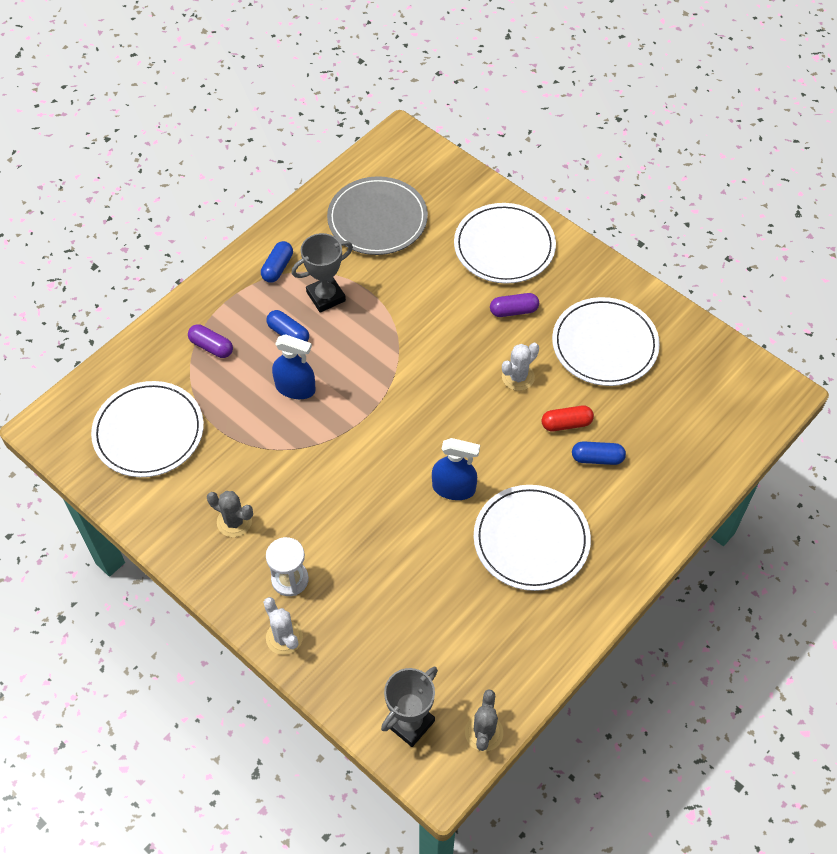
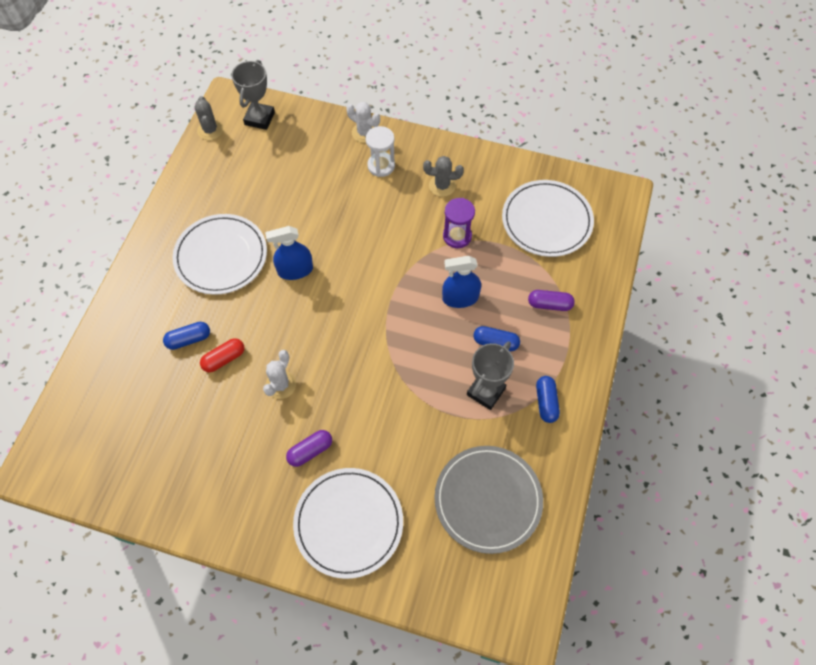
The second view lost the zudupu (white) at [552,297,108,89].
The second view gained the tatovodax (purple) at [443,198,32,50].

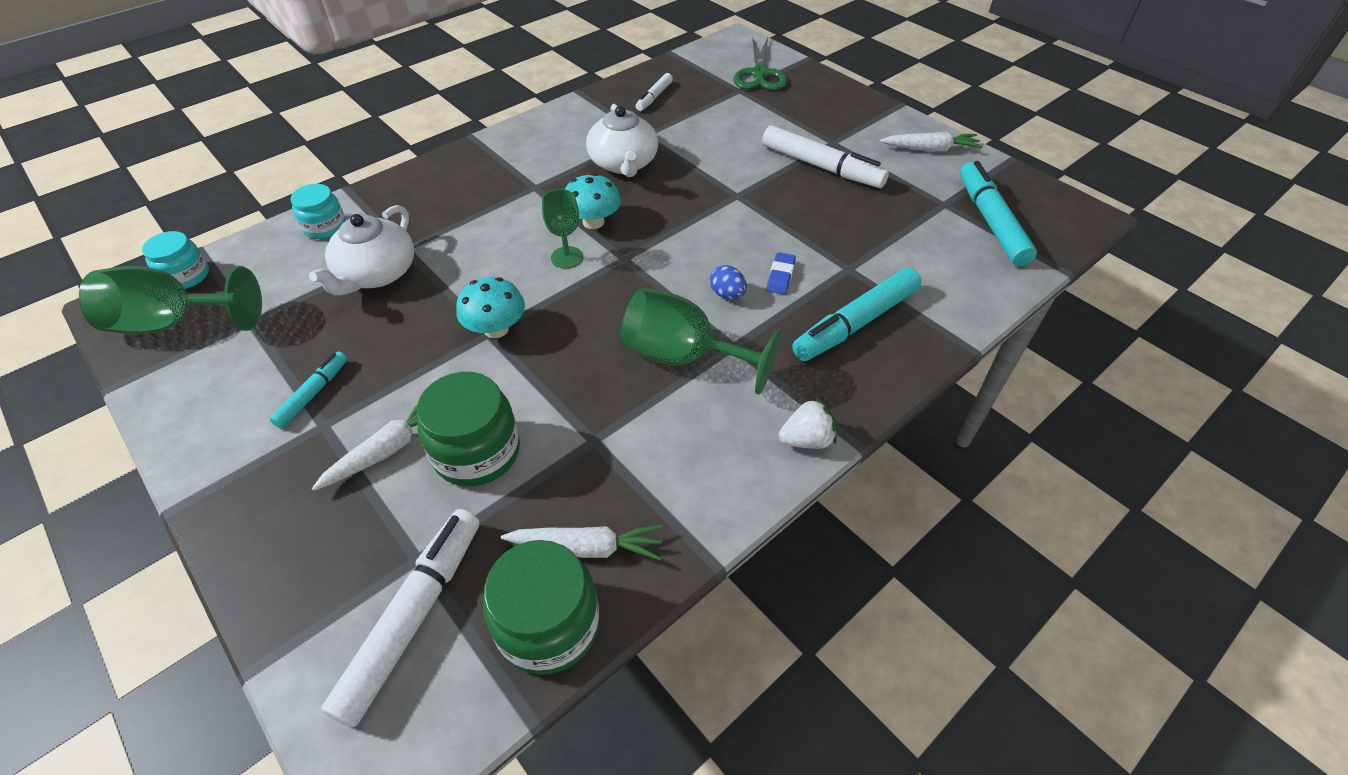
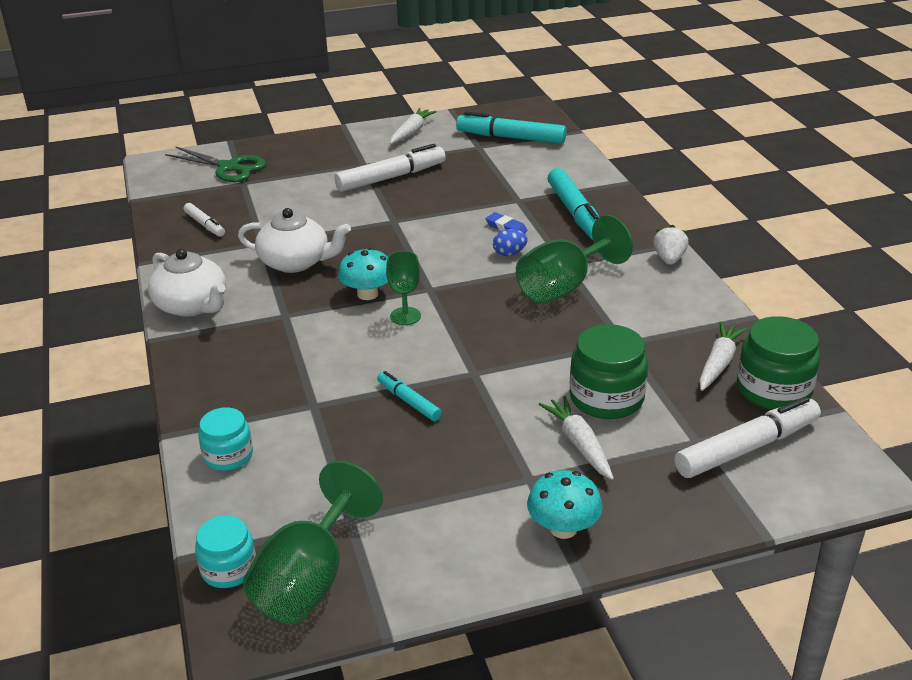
The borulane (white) ended up elsewhere, having gone from [309,205,105,91] to [148,249,78,68].
The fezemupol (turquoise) ended up elsewhere, having gone from [456,277,69,61] to [527,470,76,69].
The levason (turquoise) ended up elsewhere, having gone from [270,351,77,78] to [377,371,65,50].
The levason (white) at [321,509,159,218] ended up facing another way, 105 degrees clockwise from before.

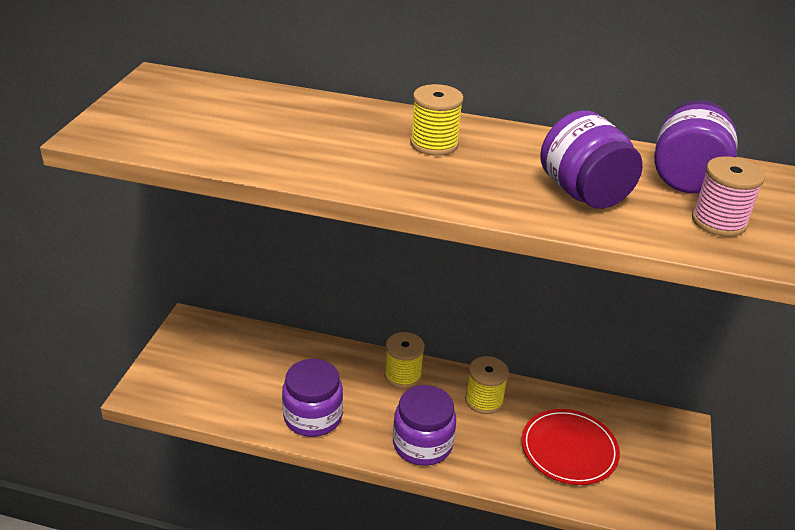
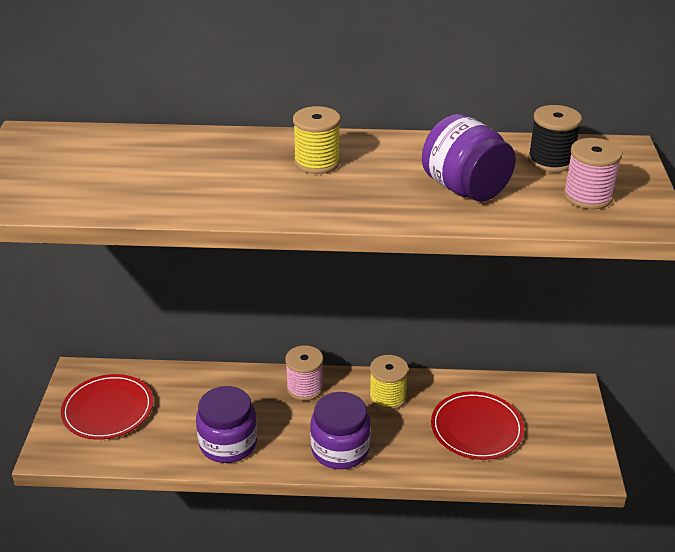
Where the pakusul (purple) stood at [654,100,84,93], the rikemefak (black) came to stand at [528,105,54,67].
What was the rikemefak (yellow) at [384,332,41,56] turned into the rikemefak (pink) at [285,345,39,56].
The second view gained the zudupu (red) at [61,374,92,66].

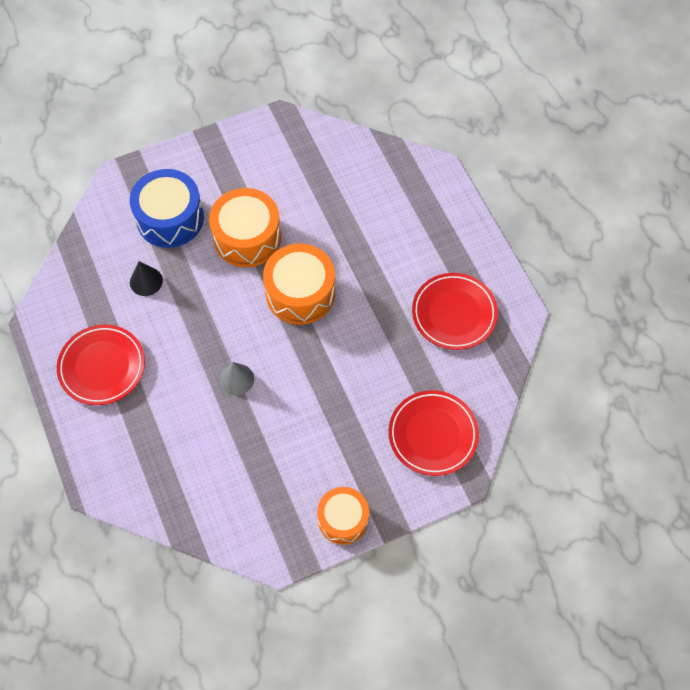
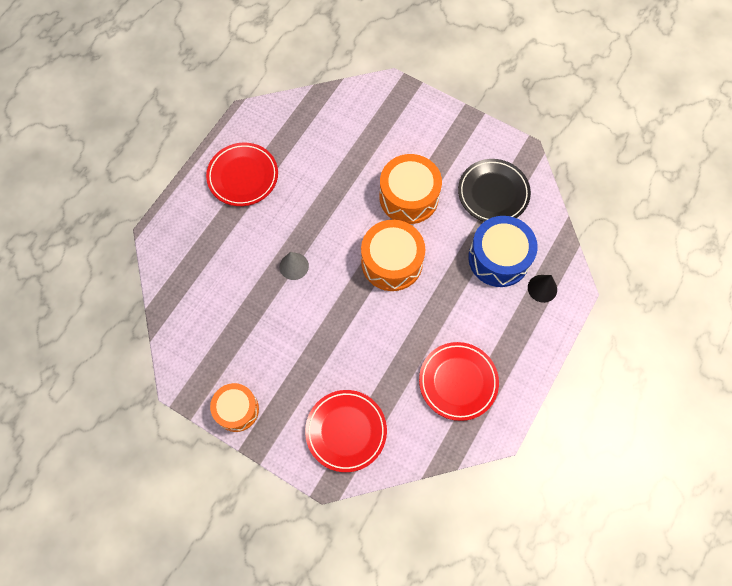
The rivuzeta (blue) ended up elsewhere, having gone from [130,169,74,79] to [468,216,70,71].
The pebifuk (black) ended up elsewhere, having gone from [130,261,33,35] to [528,275,29,28].
The second view gained the zudupu (black) at [458,159,73,63].

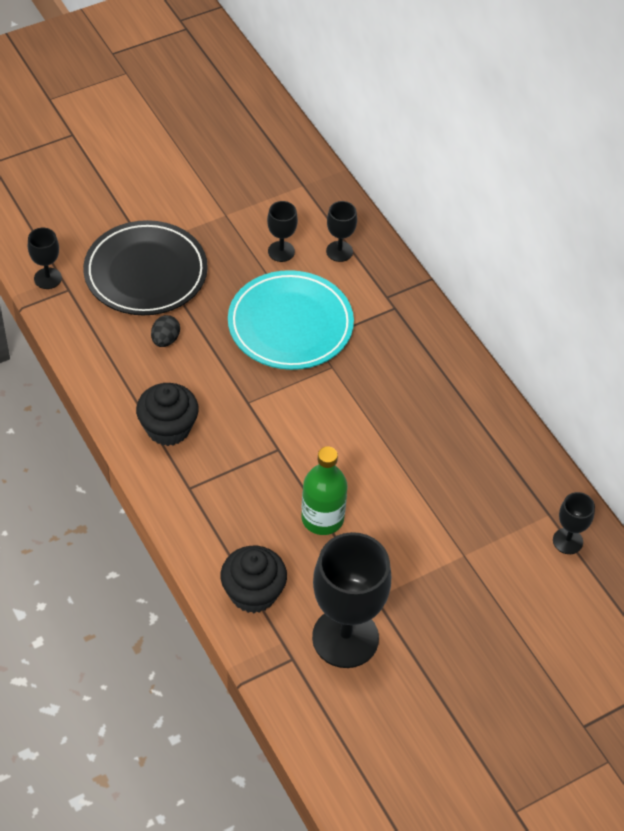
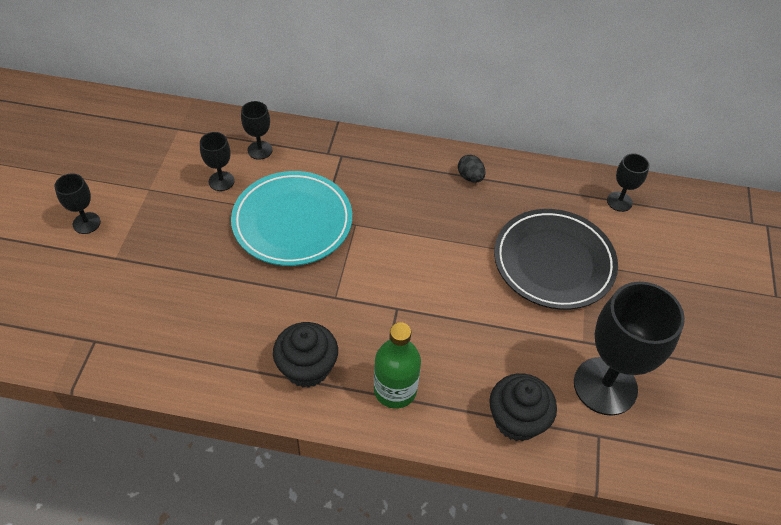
The zudupu (black) ended up elsewhere, having gone from [83,220,125,95] to [494,209,124,101].
The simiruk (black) ended up elsewhere, having gone from [28,228,34,61] to [55,173,46,61].
The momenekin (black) ended up elsewhere, having gone from [151,315,29,32] to [458,155,28,28].
The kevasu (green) ended up elsewhere, having gone from [301,446,47,89] to [374,322,47,87].

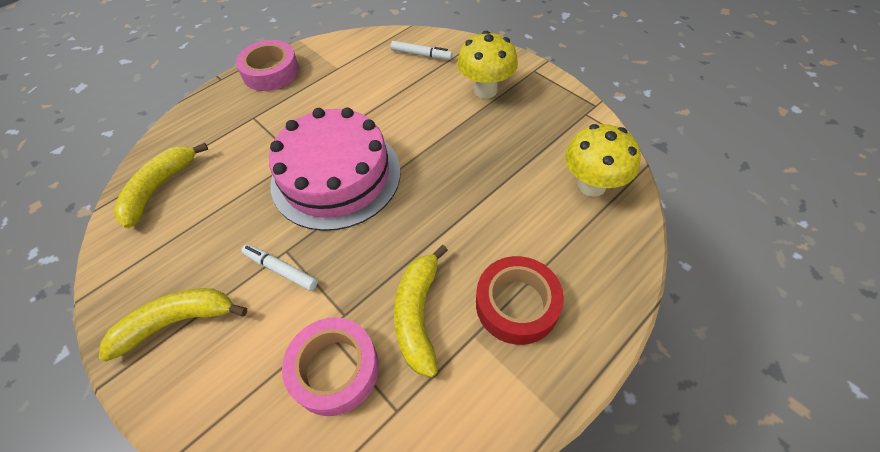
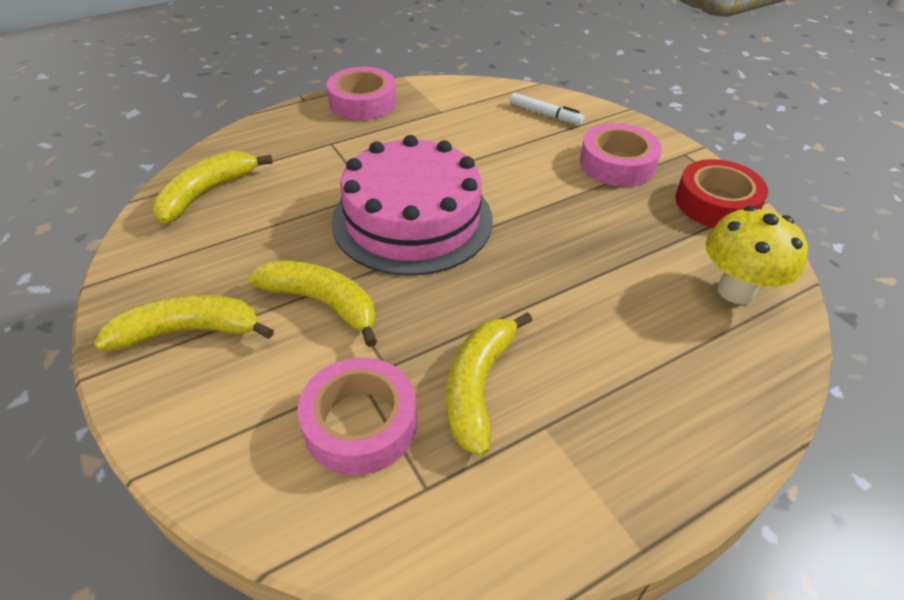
Where the fezemupol (yellow) stood at [457,31,61,67], the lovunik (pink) came to stand at [580,123,82,64].
Where the levason (white) stood at [241,244,77,47], the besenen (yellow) came to stand at [248,260,129,87].
The lovunik (red) ended up elsewhere, having gone from [476,256,88,89] to [676,159,92,69].

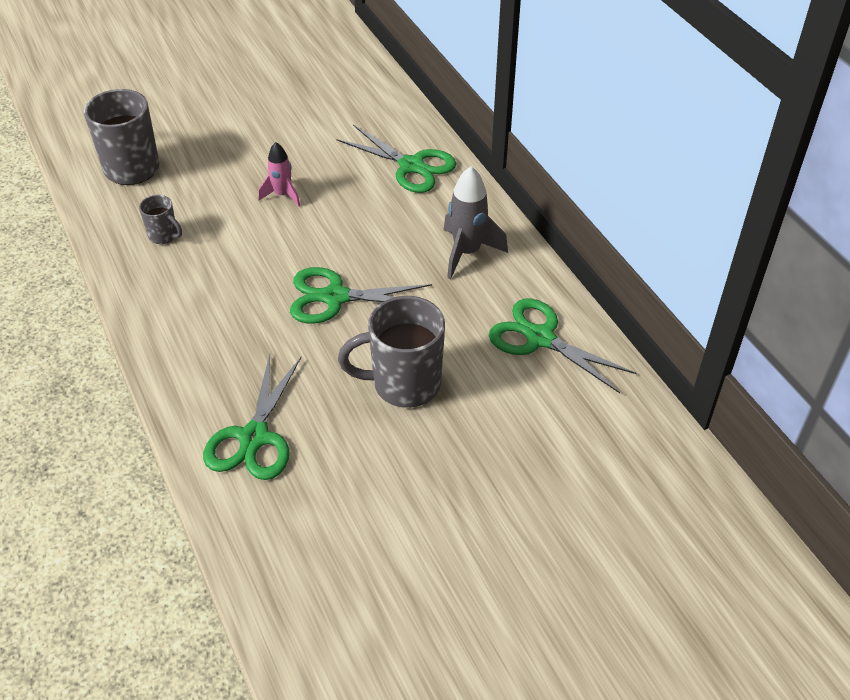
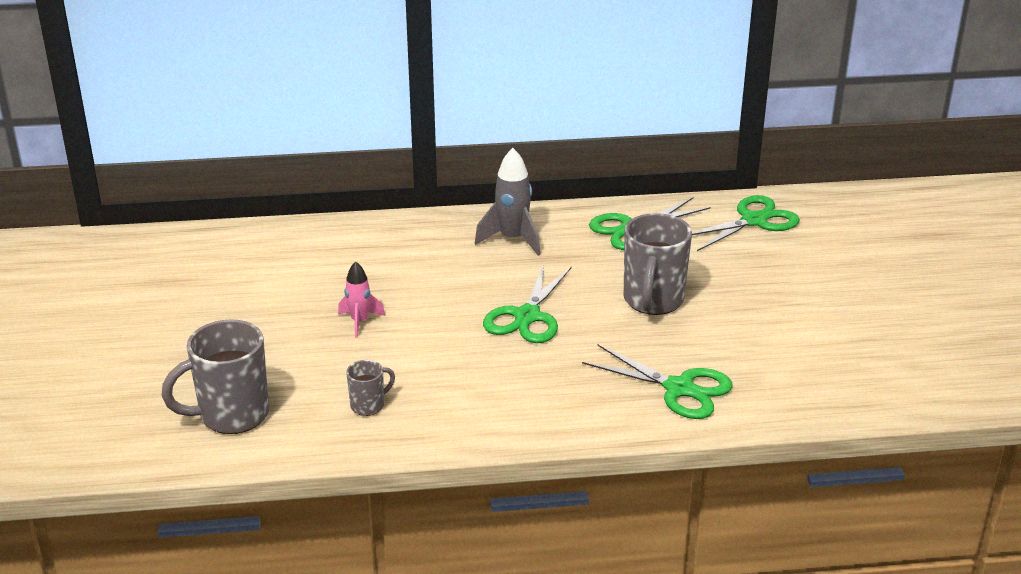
The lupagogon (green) ended up elsewhere, having gone from [337,125,119,68] to [692,195,108,56].

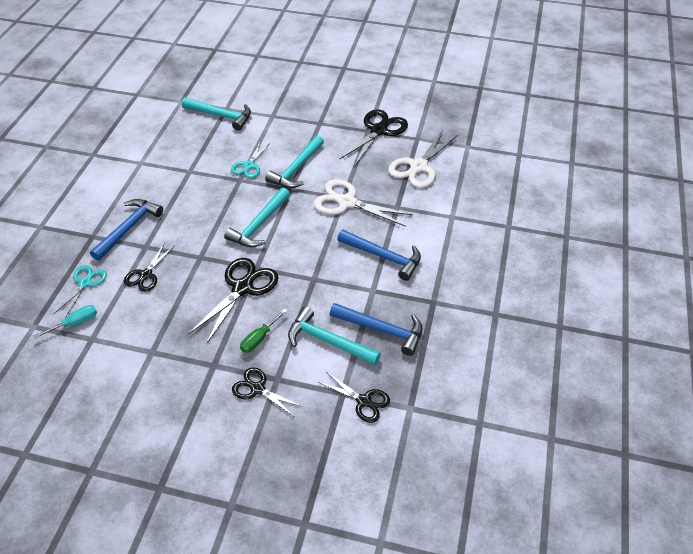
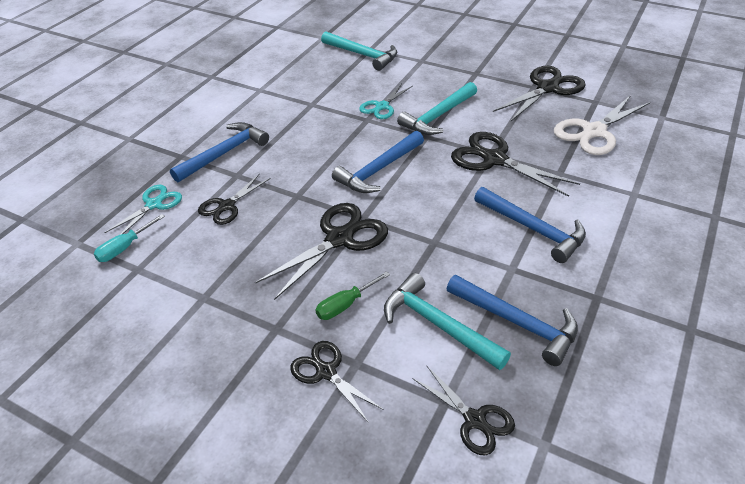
What was the lupagogon (white) at [313,179,100,48] turned into the lupagogon (black) at [451,132,129,65].
What was the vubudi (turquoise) at [224,187,66,60] turned into the vubudi (blue) at [332,131,92,62].
The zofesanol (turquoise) at [33,305,64,33] ended up facing another way, 150 degrees clockwise from before.

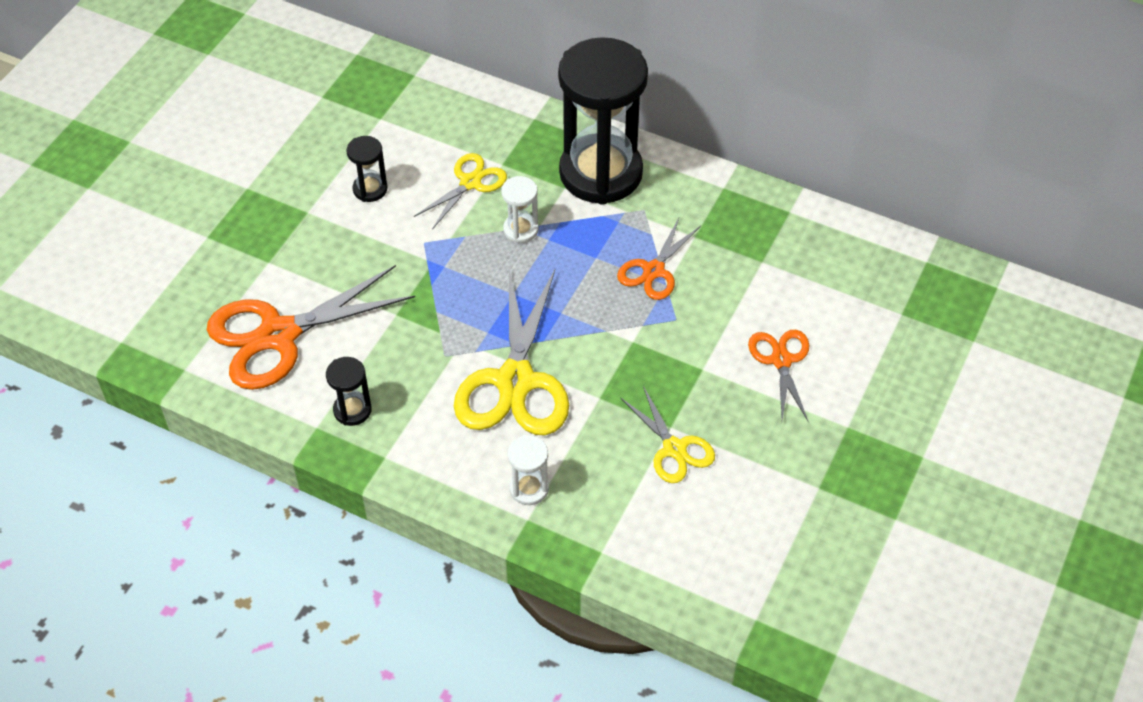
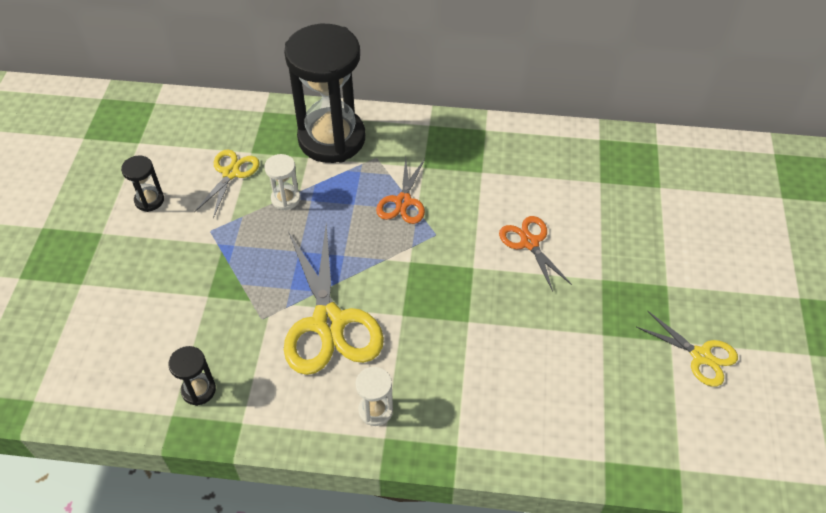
The second view lost the lupagogon (orange) at [207,265,208,125].
The lupagogon (yellow) ended up elsewhere, having gone from [620,386,95,97] to [636,311,102,75].

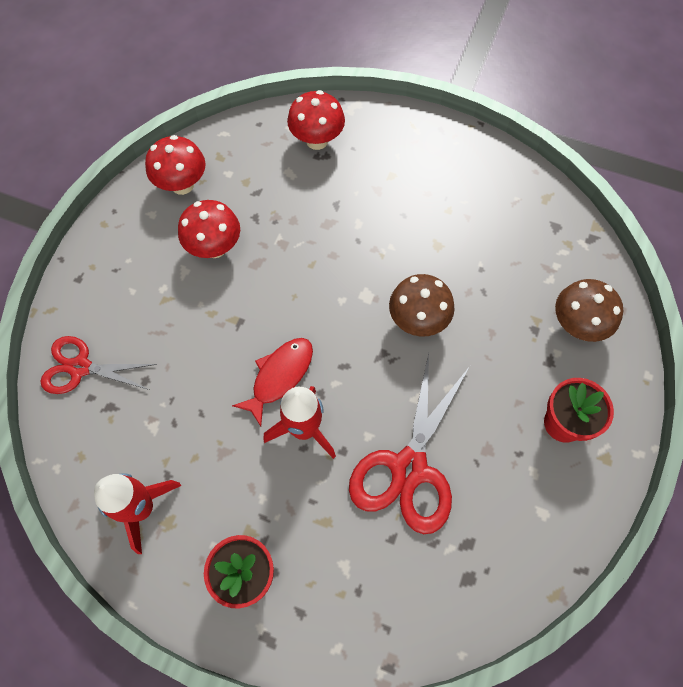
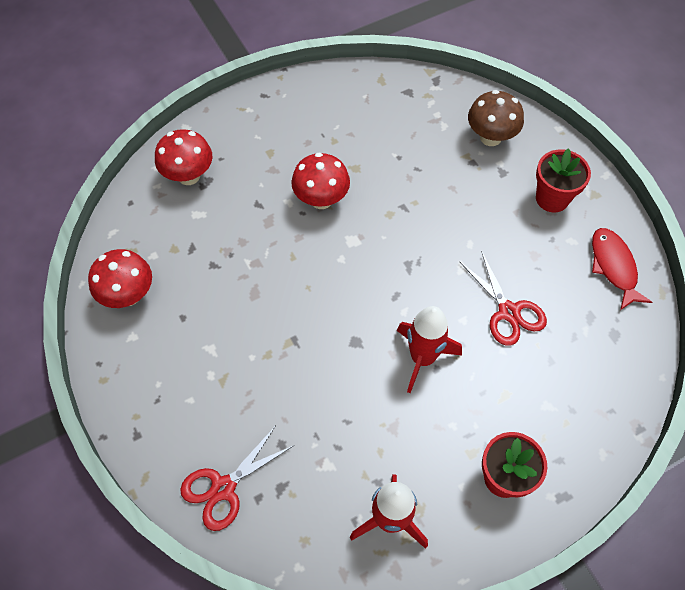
The fezemupol (red) ended up elsewhere, having gone from [178,200,62,58] to [291,153,59,56].
The second view lost the fezemupol (brown) at [389,274,66,62].
The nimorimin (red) ended up elsewhere, having gone from [232,338,81,88] to [592,228,60,82].
The size of the lupagogon (red) at [349,353,121,181] changed by a factor of 0.64.

